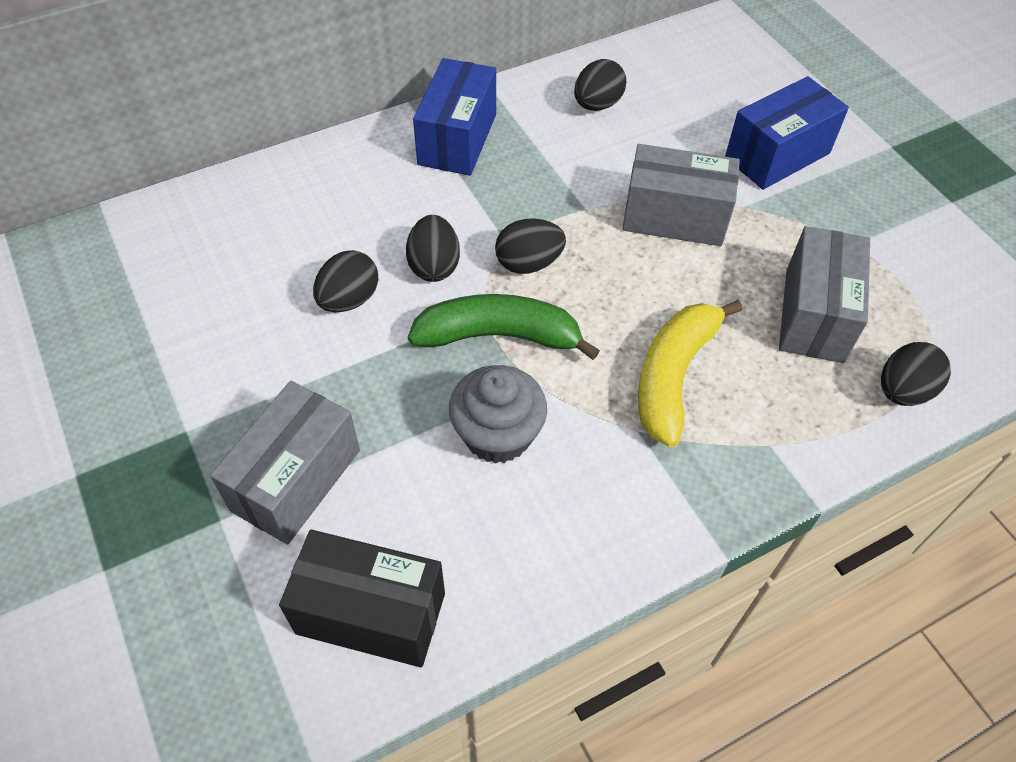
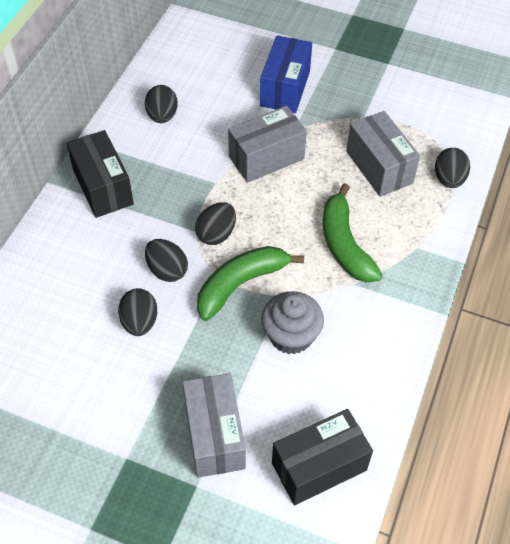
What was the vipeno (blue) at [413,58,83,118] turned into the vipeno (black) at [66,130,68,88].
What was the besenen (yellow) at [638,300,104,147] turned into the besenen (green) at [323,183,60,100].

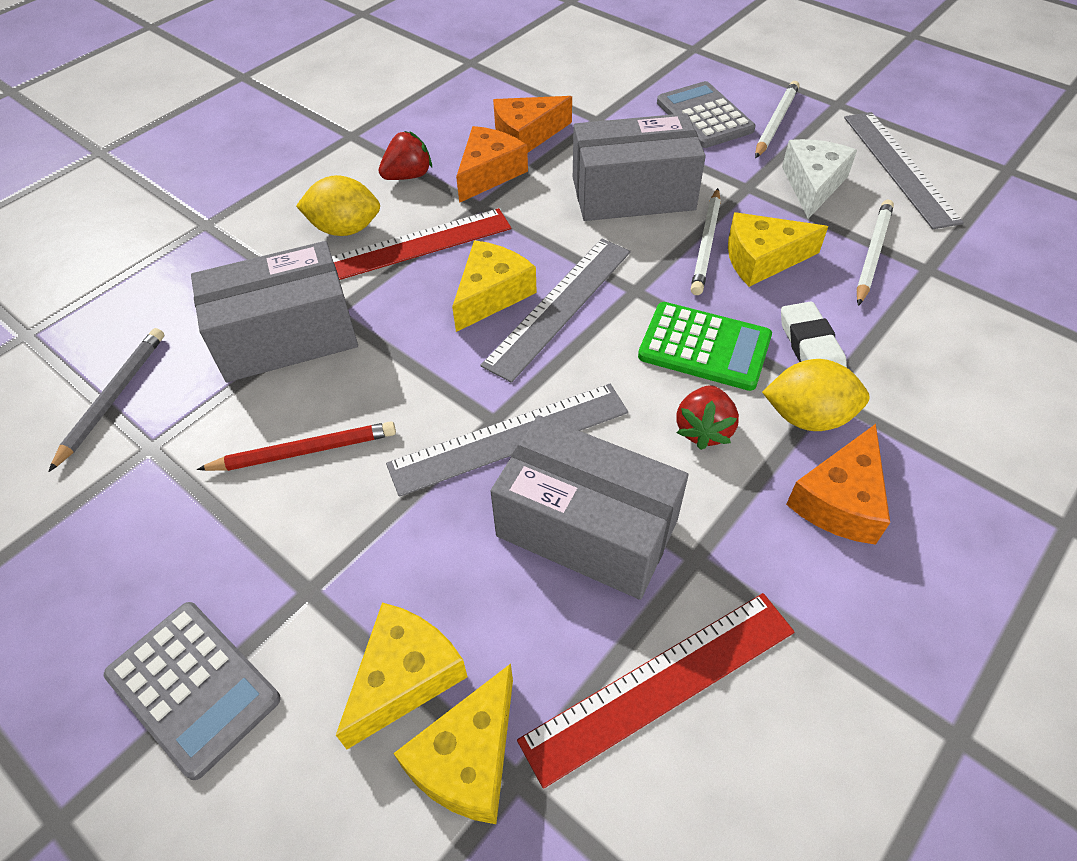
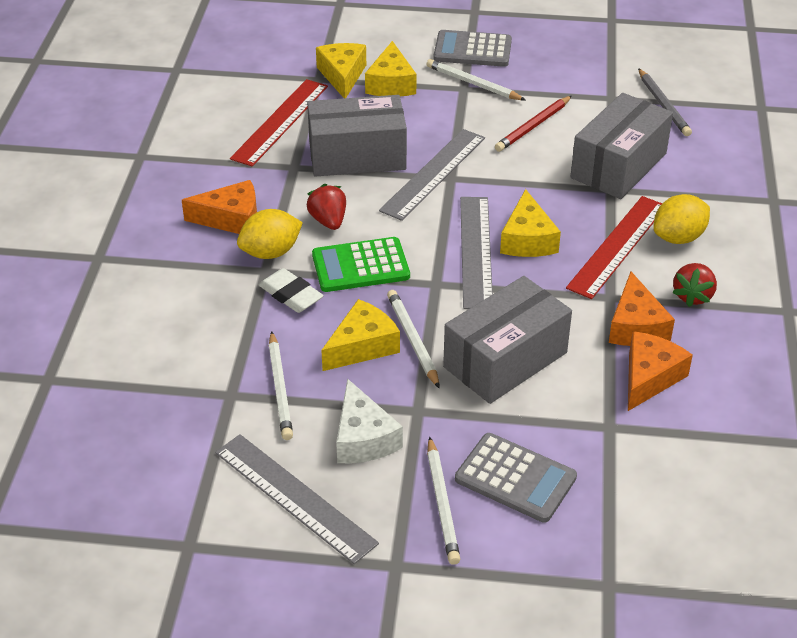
The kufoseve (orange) at [786,424,104,121] ended up facing another way, 90 degrees clockwise from before.
The second view gained the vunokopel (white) at [427,59,98,41].

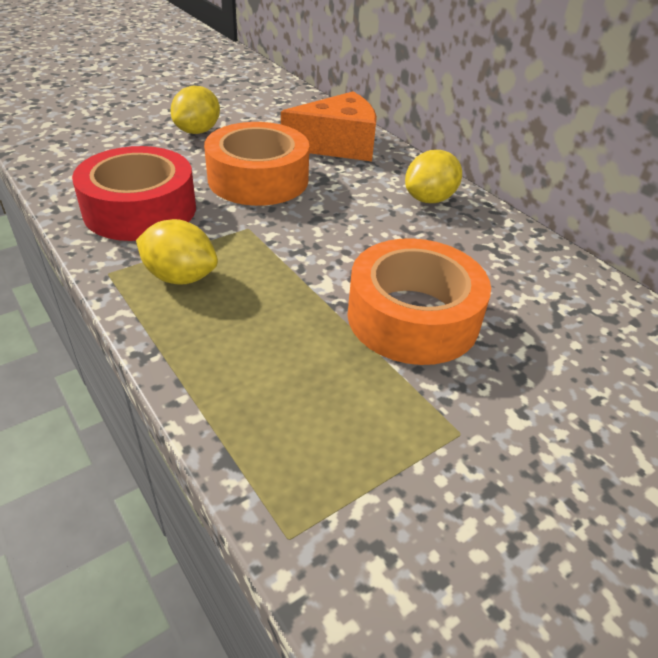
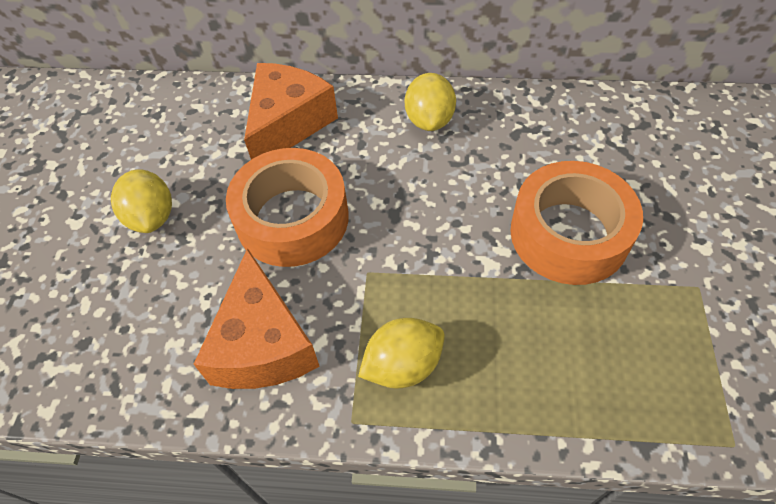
Where the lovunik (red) stood at [72,146,124,95], the kufoseve (orange) came to stand at [194,248,126,141].

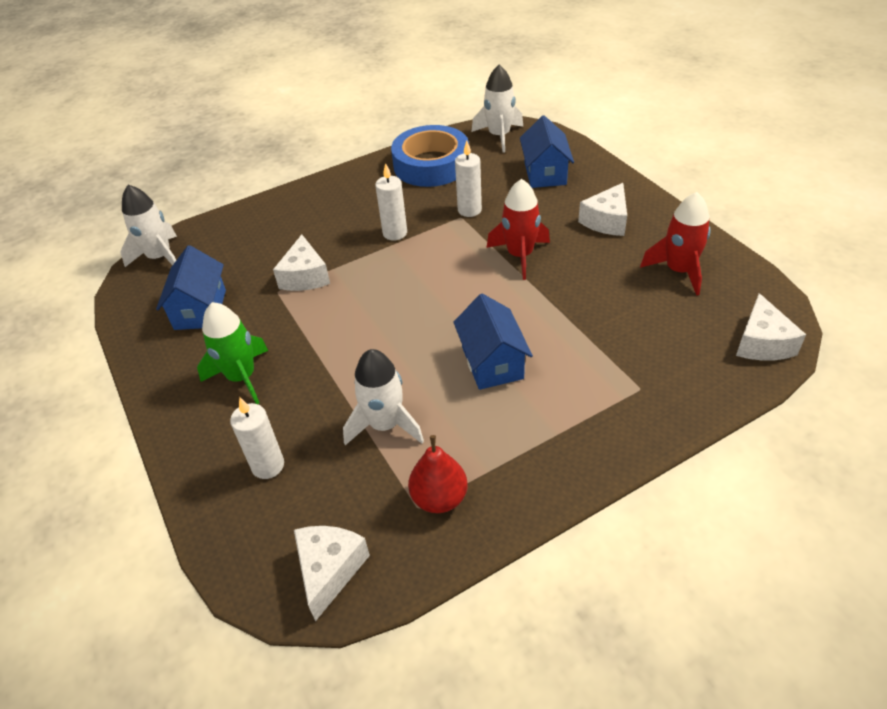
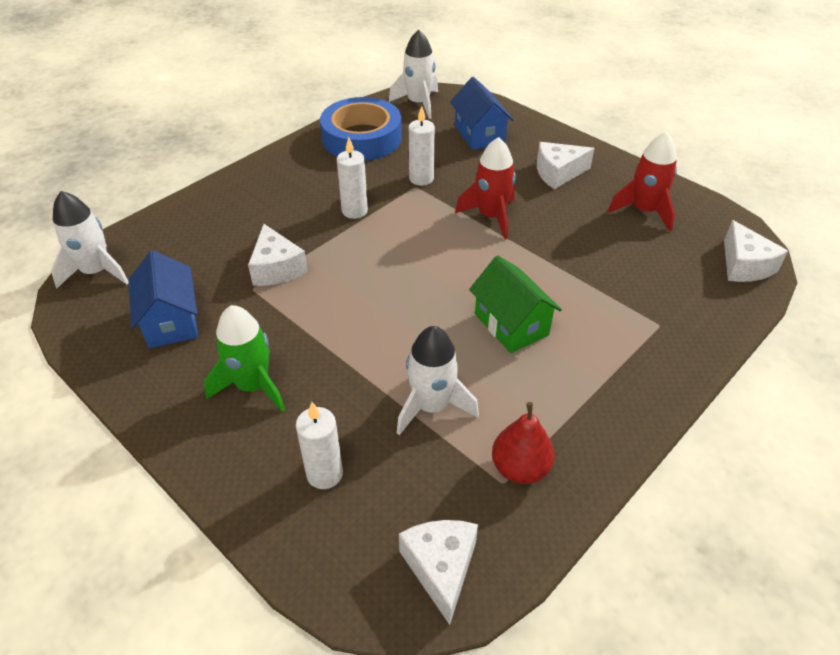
The kufoseve (white) at [578,183,49,53] ended up facing another way, 60 degrees clockwise from before.
What was the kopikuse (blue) at [453,294,80,96] turned into the kopikuse (green) at [469,255,93,98].

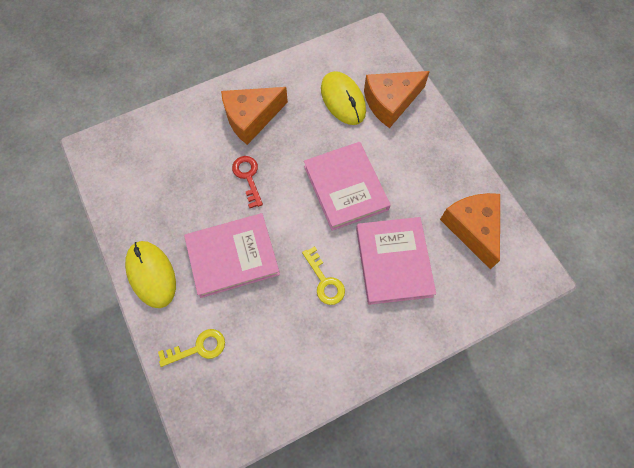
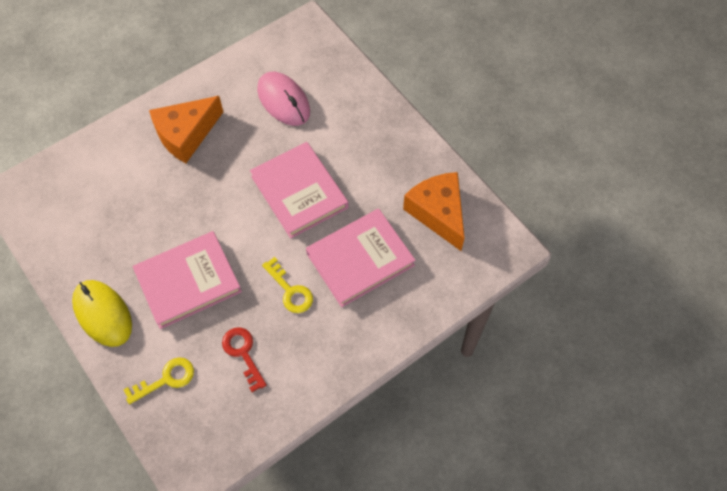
What was the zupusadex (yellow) at [321,71,45,54] turned into the zupusadex (pink) at [257,72,53,54].
The second view lost the kufoseve (orange) at [364,71,66,57].
The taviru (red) ended up elsewhere, having gone from [232,156,31,52] to [222,328,45,64].
The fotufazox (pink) at [356,217,80,88] ended up facing another way, 75 degrees clockwise from before.

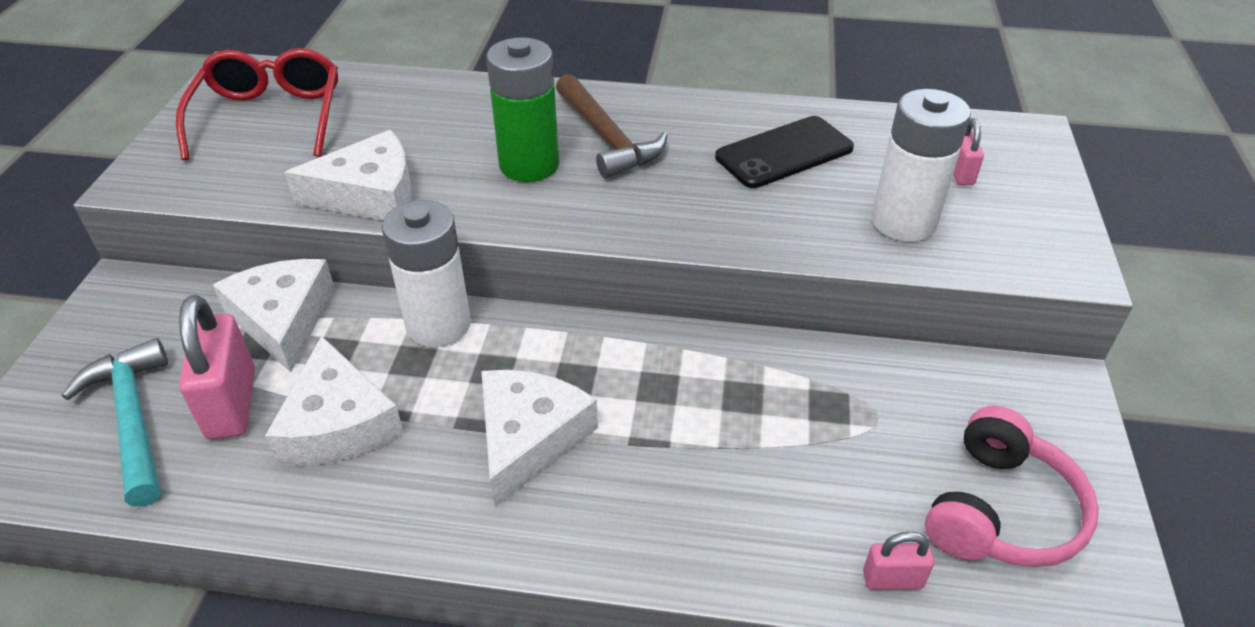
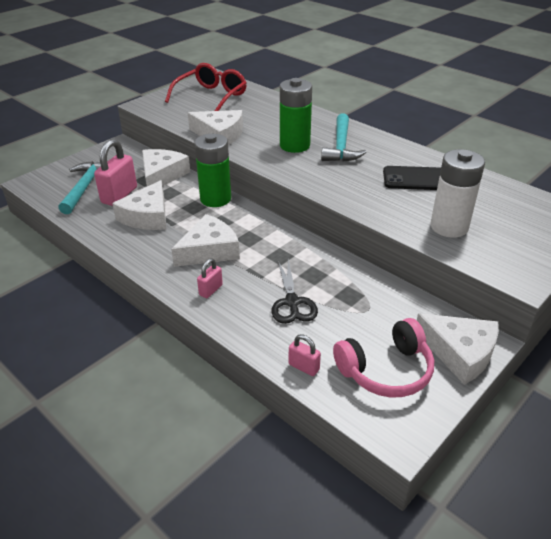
What was the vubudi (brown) at [556,74,112,104] turned into the vubudi (turquoise) at [321,113,45,49].
The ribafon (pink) ended up elsewhere, having gone from [953,118,31,67] to [197,258,26,40].
What was the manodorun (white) at [382,200,89,147] turned into the manodorun (green) at [194,134,37,73].
The second view gained the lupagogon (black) at [271,260,47,64].
The second view gained the kufoseve (white) at [417,313,82,72].

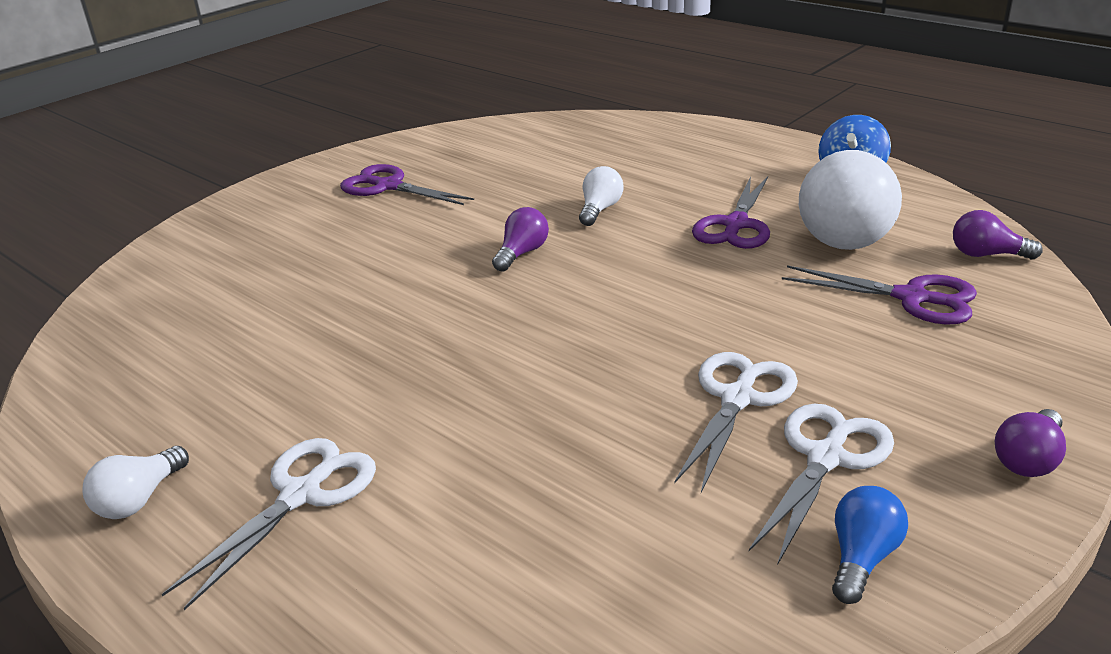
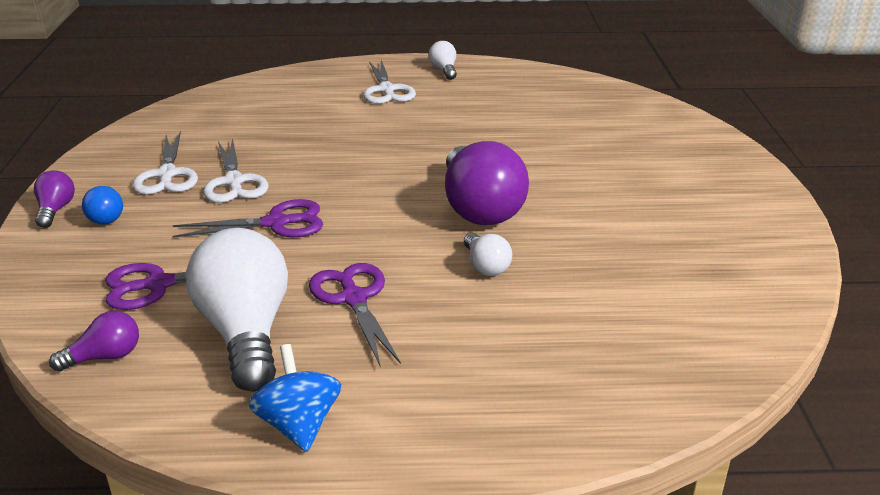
The lupagogon (purple) ended up elsewhere, having gone from [340,164,134,41] to [173,199,150,39].
The size of the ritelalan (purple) at [492,207,57,65] changed by a factor of 2.15.
The ritelalan (blue) ended up elsewhere, having gone from [832,486,76,118] to [82,186,41,39].

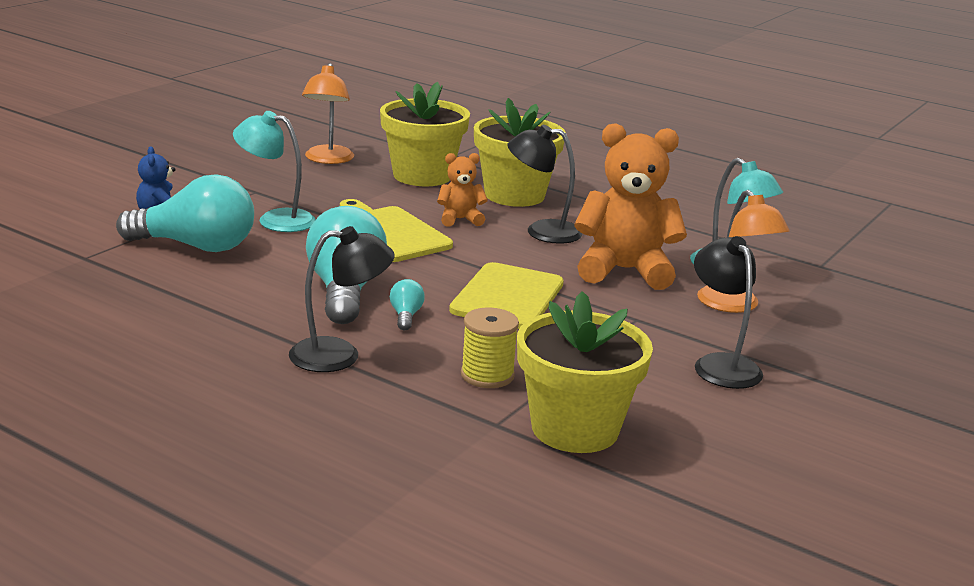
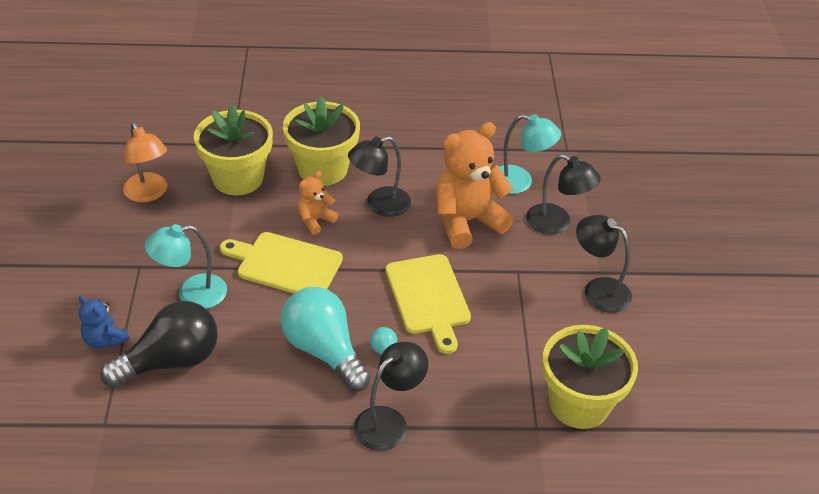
What was the ritelalan (turquoise) at [116,175,138,77] turned into the ritelalan (black) at [100,301,118,86].
What was the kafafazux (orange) at [697,190,93,123] turned into the kafafazux (black) at [526,154,75,80].
The second view lost the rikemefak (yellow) at [461,308,58,80].

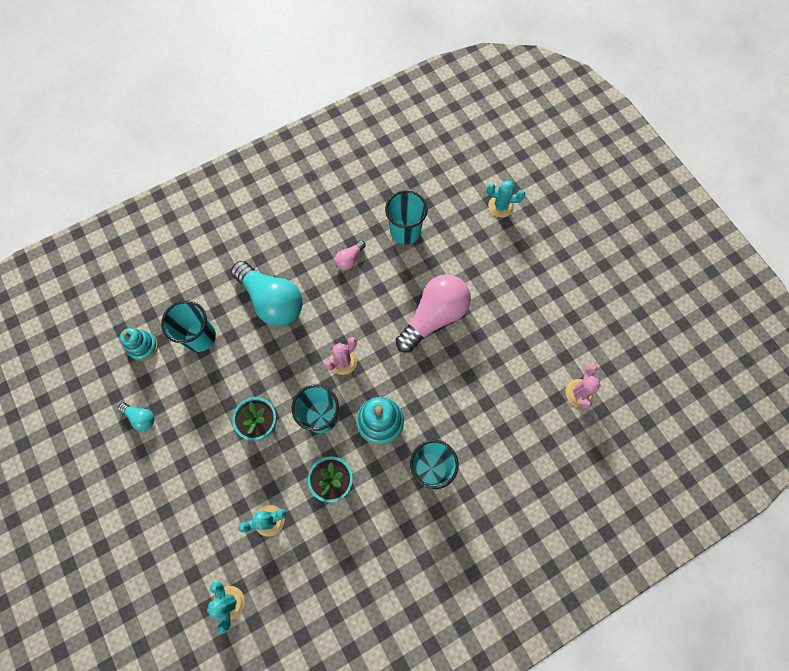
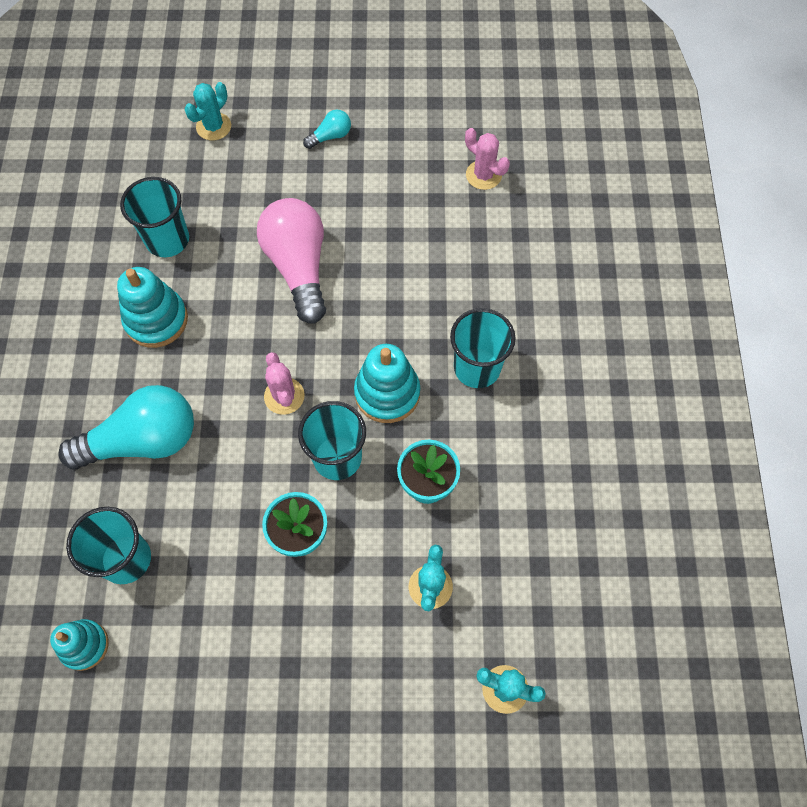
Where the ritelalan (pink) stood at [335,240,31,30], the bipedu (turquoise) came to stand at [117,267,71,81].
The ritelalan (turquoise) ended up elsewhere, having gone from [118,403,37,28] to [303,110,48,39].

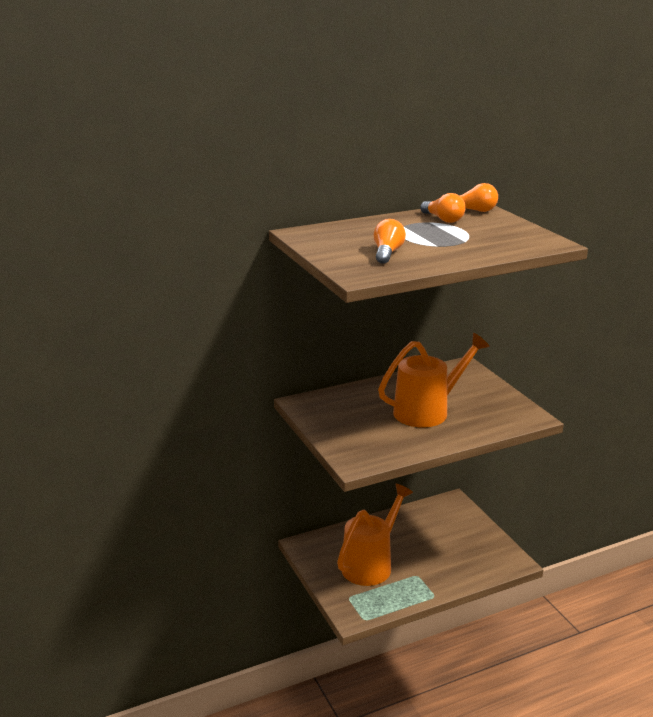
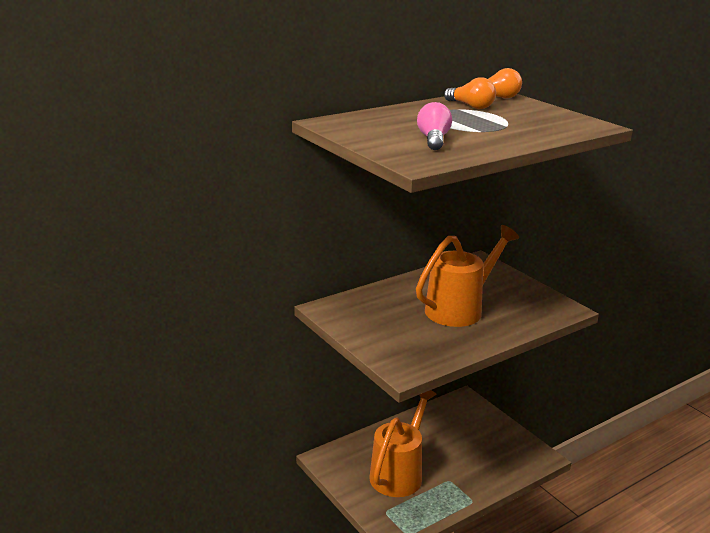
What was the ritelalan (orange) at [373,219,33,45] turned into the ritelalan (pink) at [417,102,35,48].

